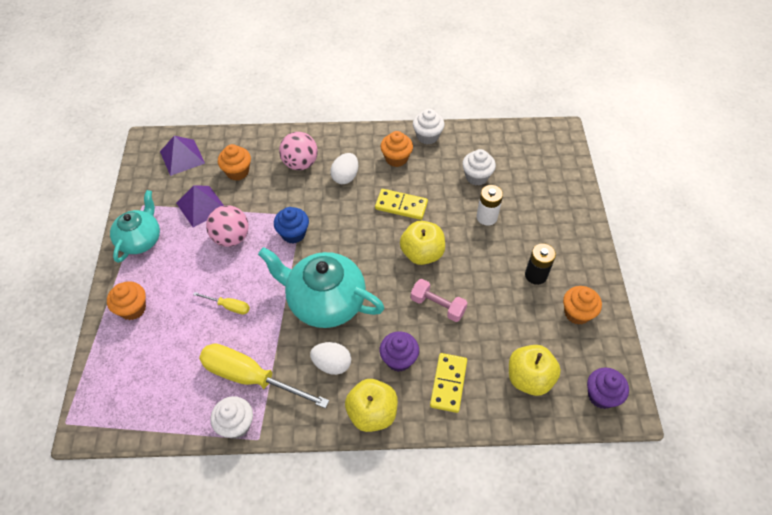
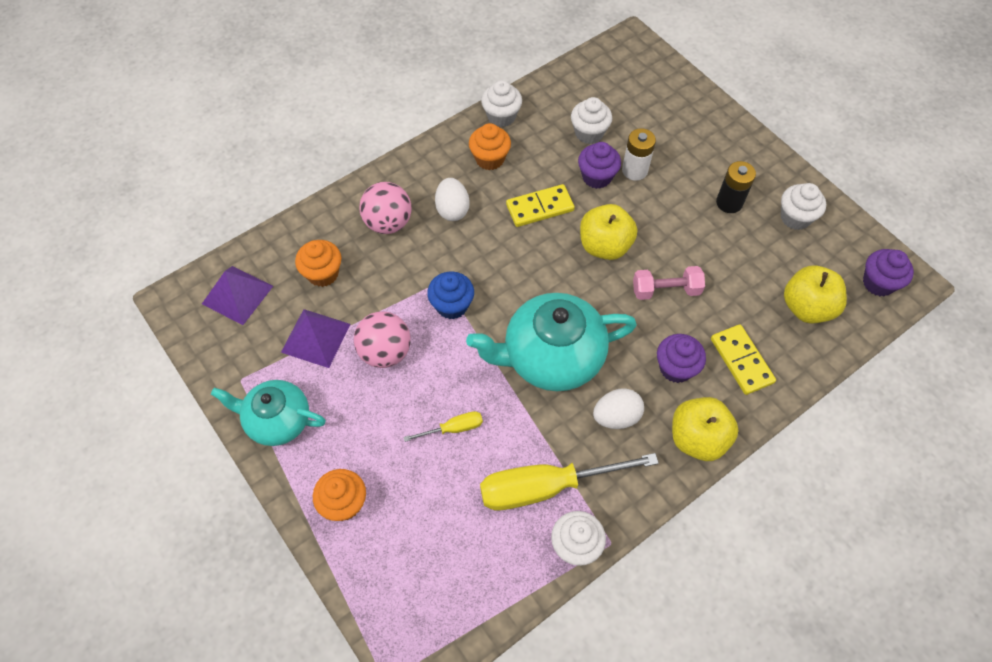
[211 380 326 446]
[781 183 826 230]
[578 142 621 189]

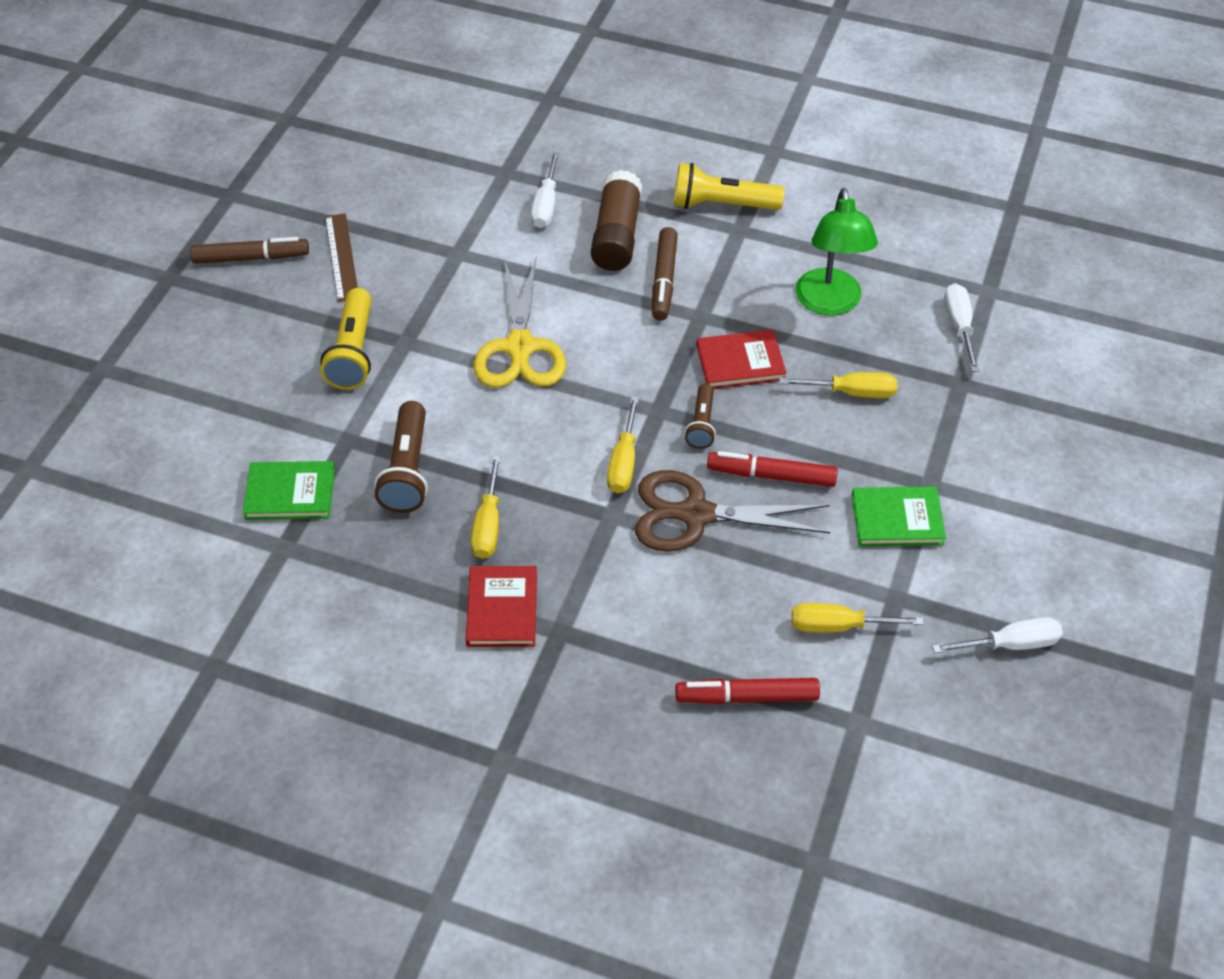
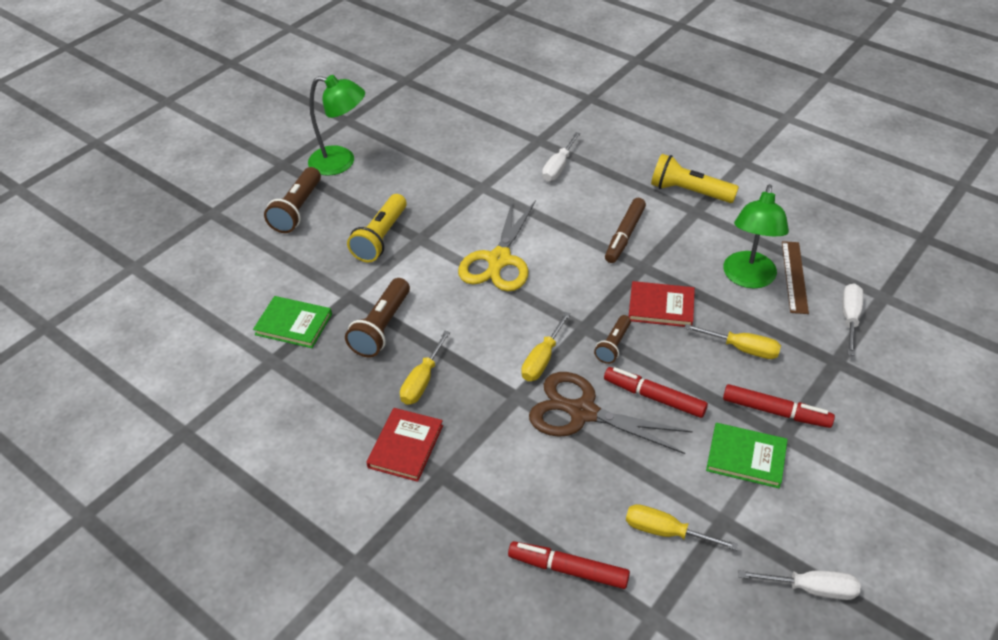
[591 170 642 271] (first image)
[782 241 809 314]
[308 75 365 176]
[264 167 321 233]
[723 384 835 428]

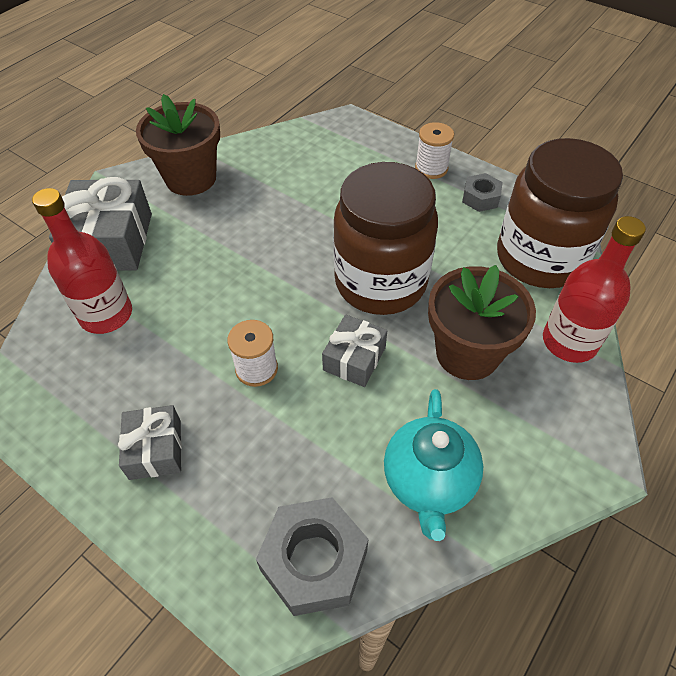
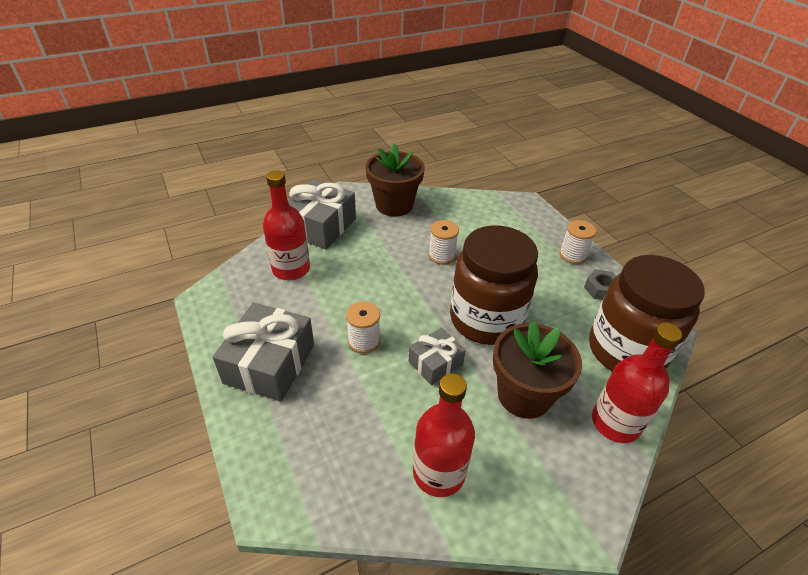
[413 373 475 497]
[212 302 314 402]
[256 497 368 616] (first image)
[428 220 459 265]

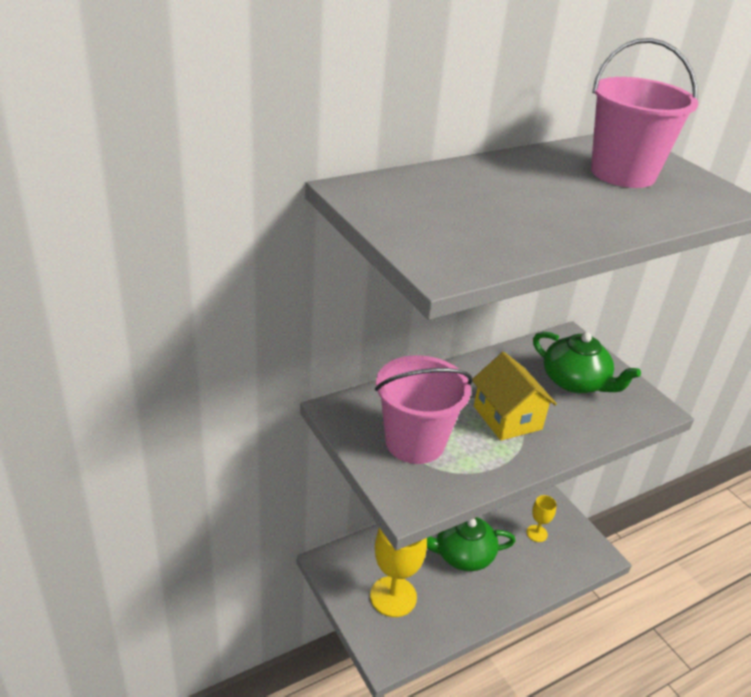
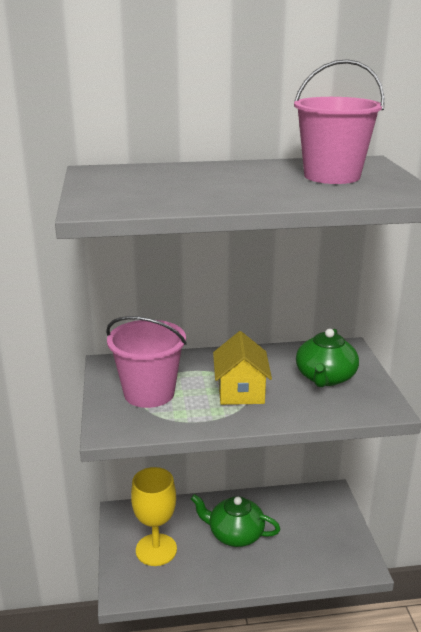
[296 329 359 387]
[526 495 557 542] (first image)

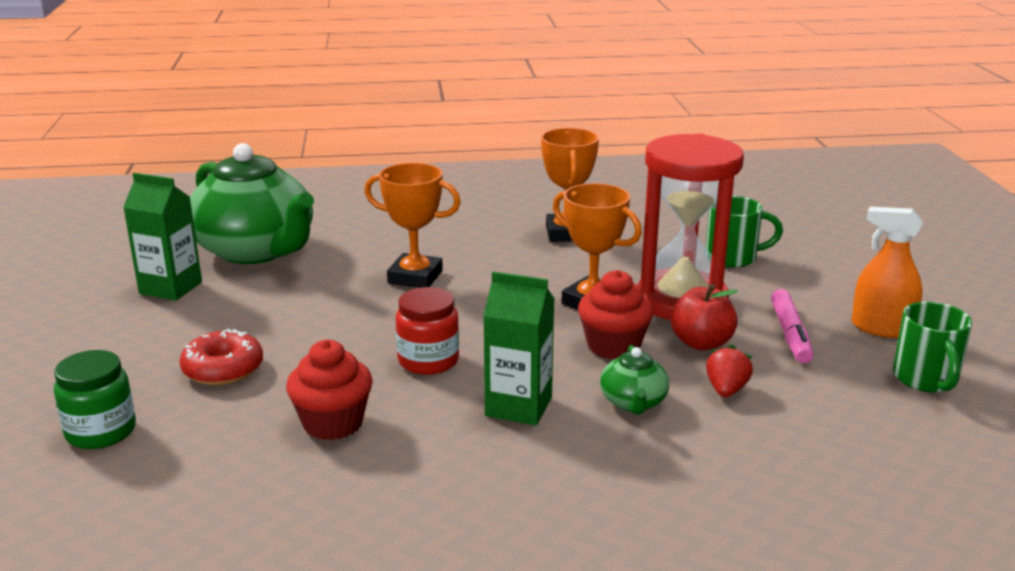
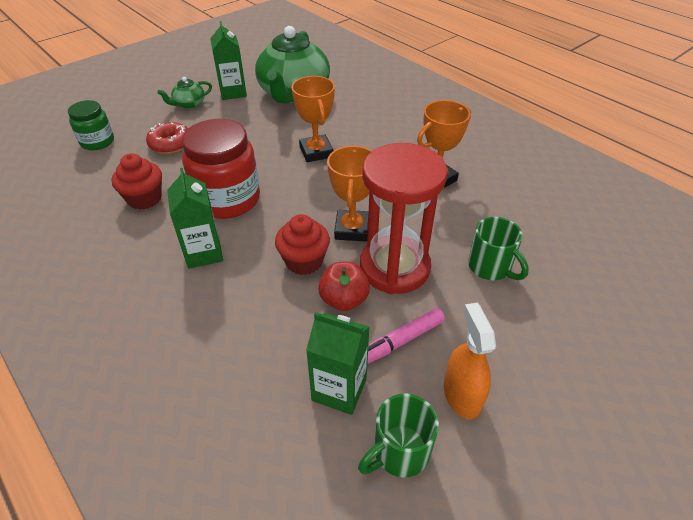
[182 119 260 219]
[157 77 212 109]
[706 345 753 397] (first image)
[306 312 370 415]

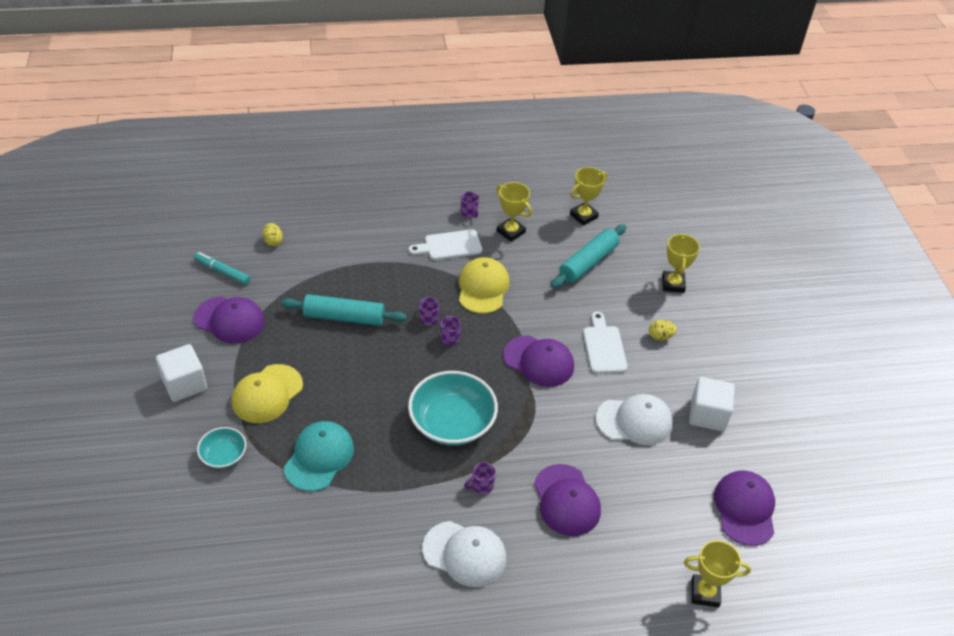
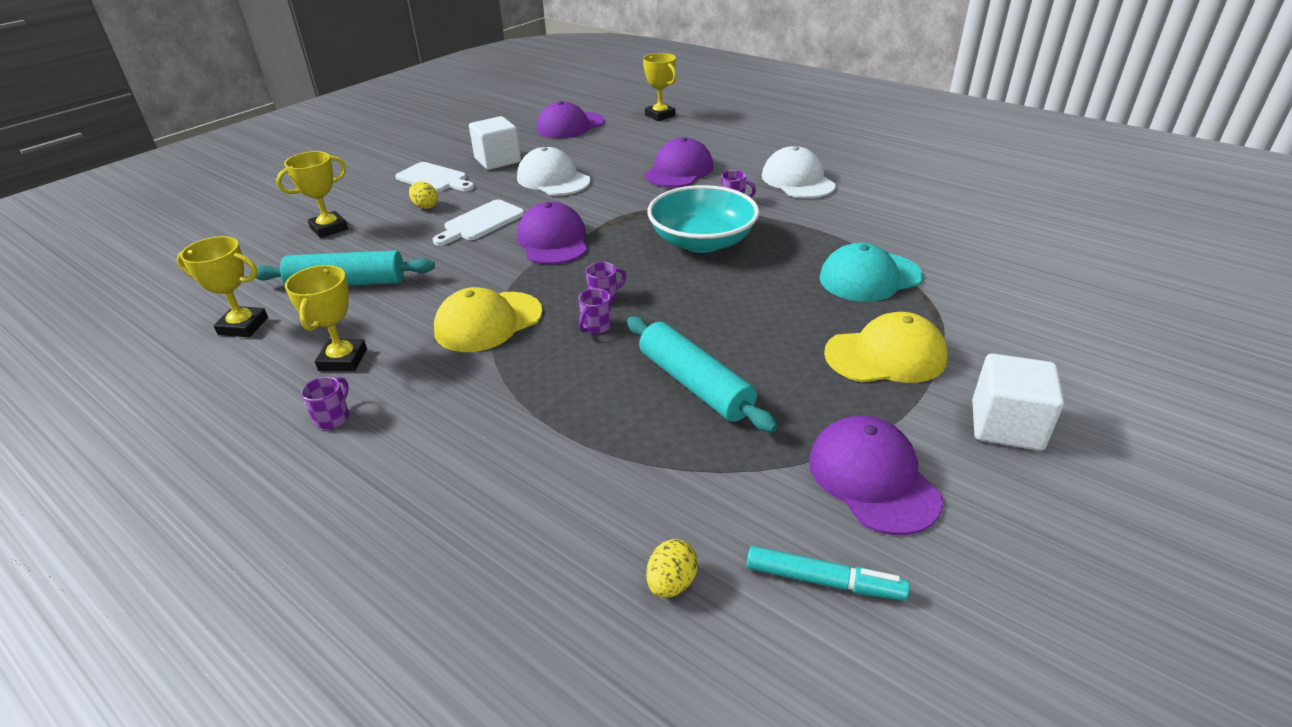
[395 162 474 192]
[747 546 910 600]
[197 427 246 469] (first image)

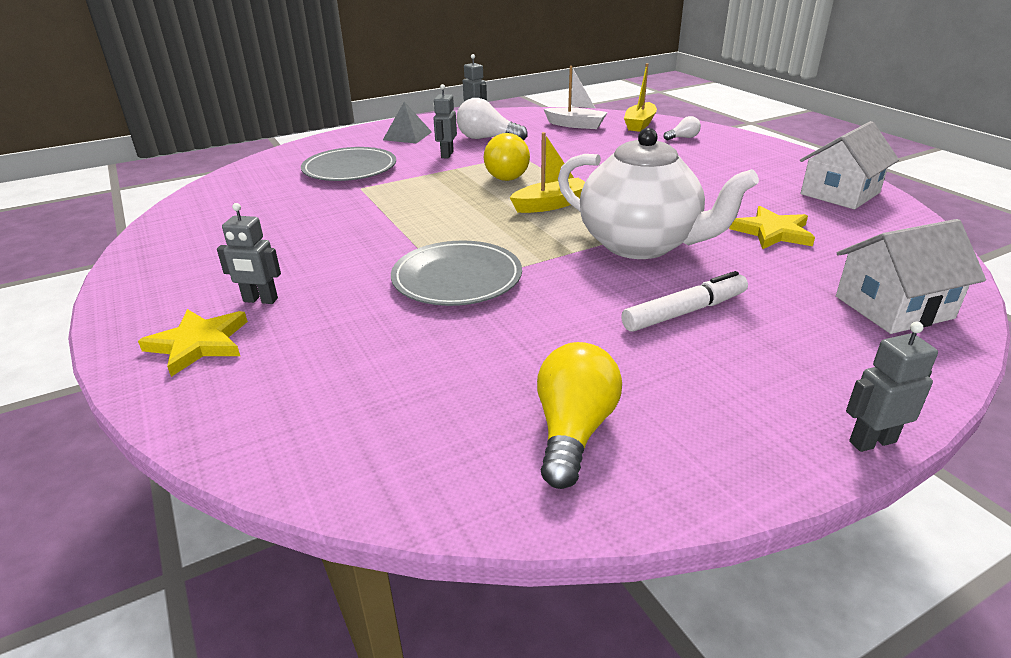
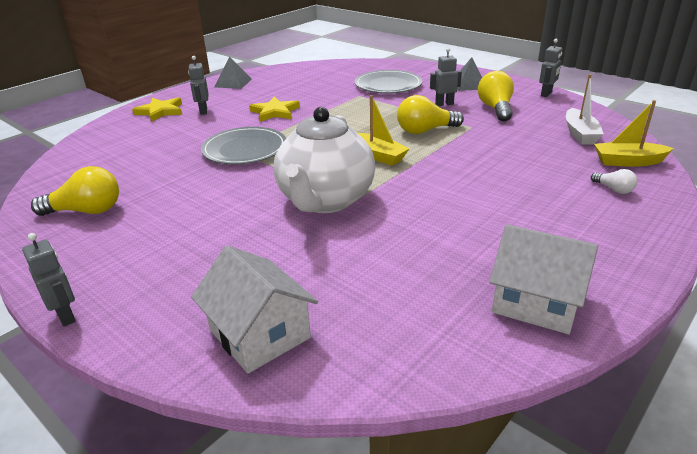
[478 71 514 121]
[249 97 300 122]
[621 271 748 332] (first image)
[214 56 252 89]

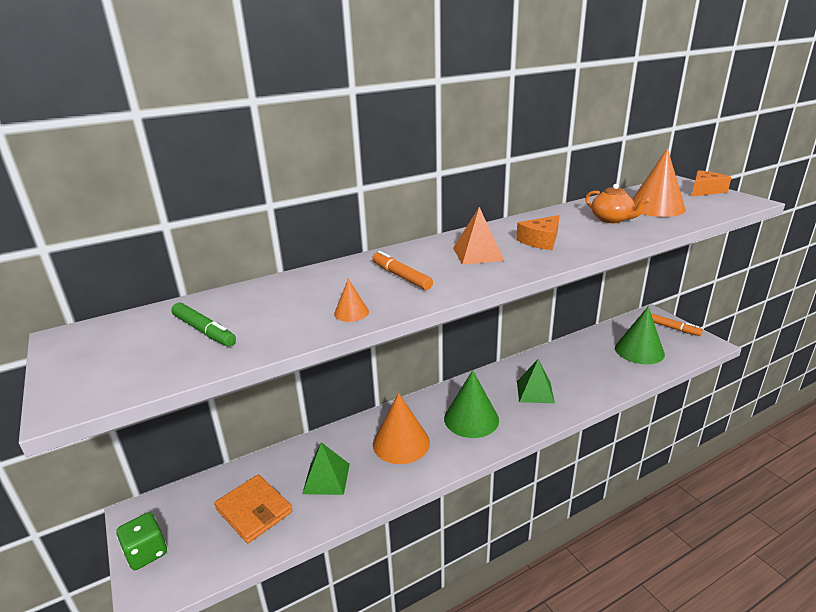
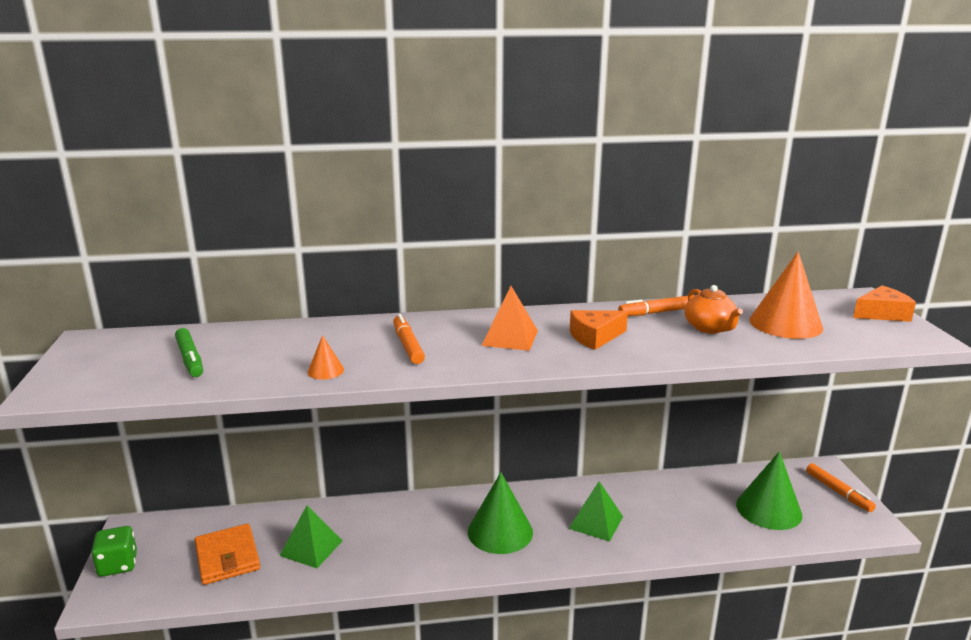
[373 393 430 464] (first image)
[618 295 695 316]

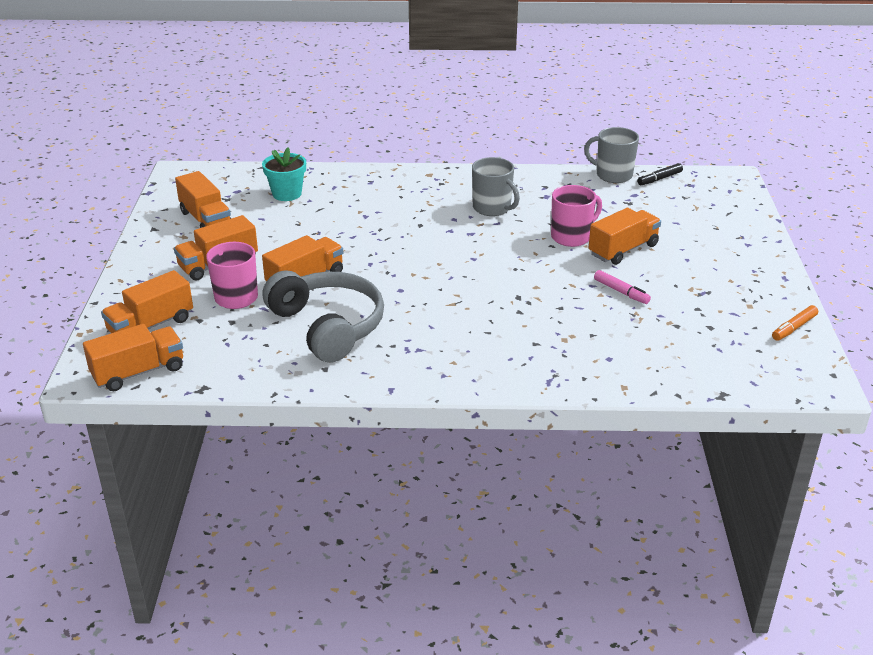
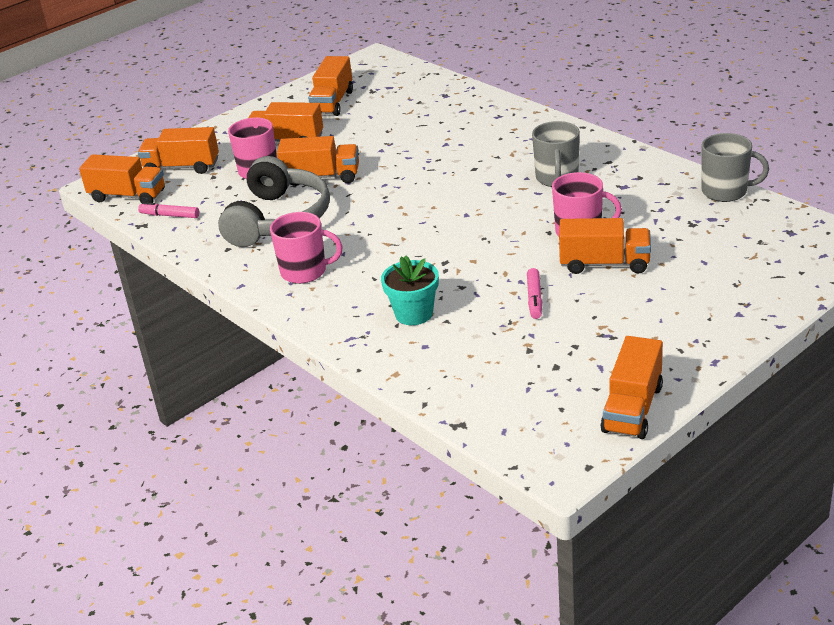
[702 133 769 202]
[381 255 439 325]
[637 163 683 185] (first image)
[600 336 663 439]
[138 202 199 218]
[270 212 343 284]

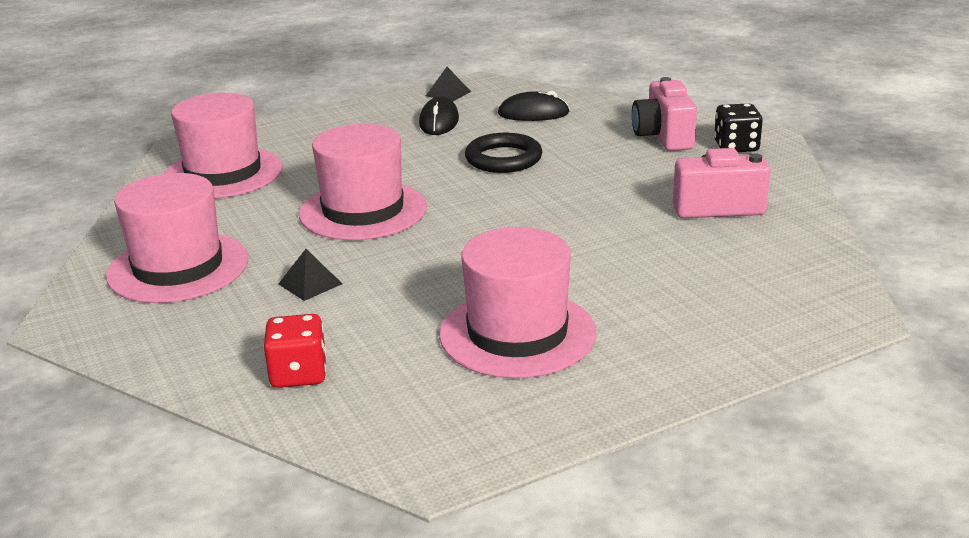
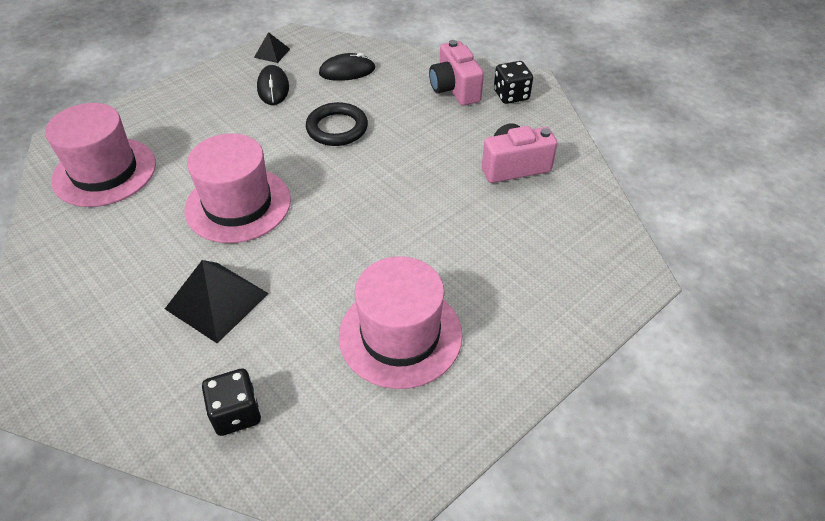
[106 173 248 303] (first image)
[165 260 269 343]
[202 369 261 436]

